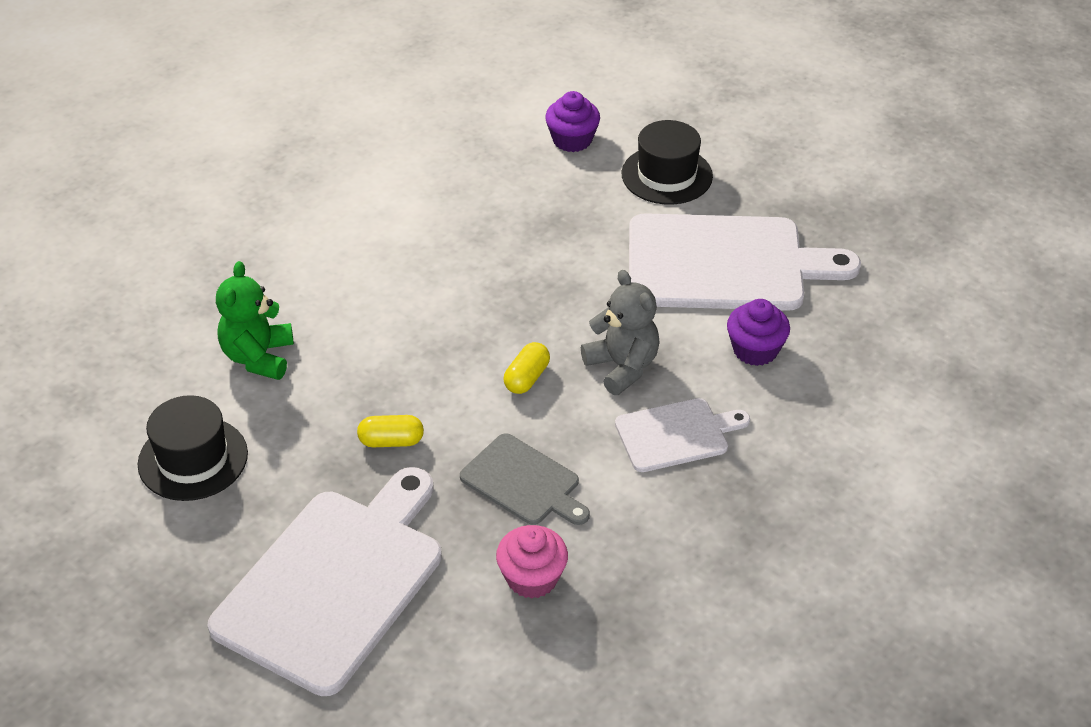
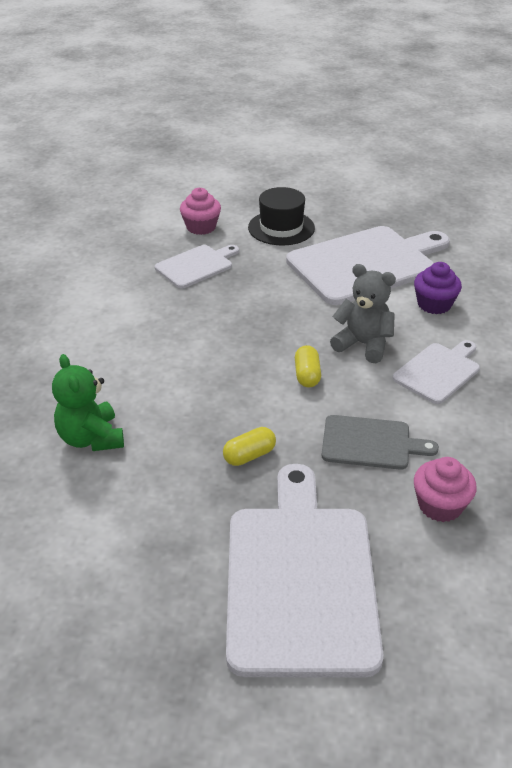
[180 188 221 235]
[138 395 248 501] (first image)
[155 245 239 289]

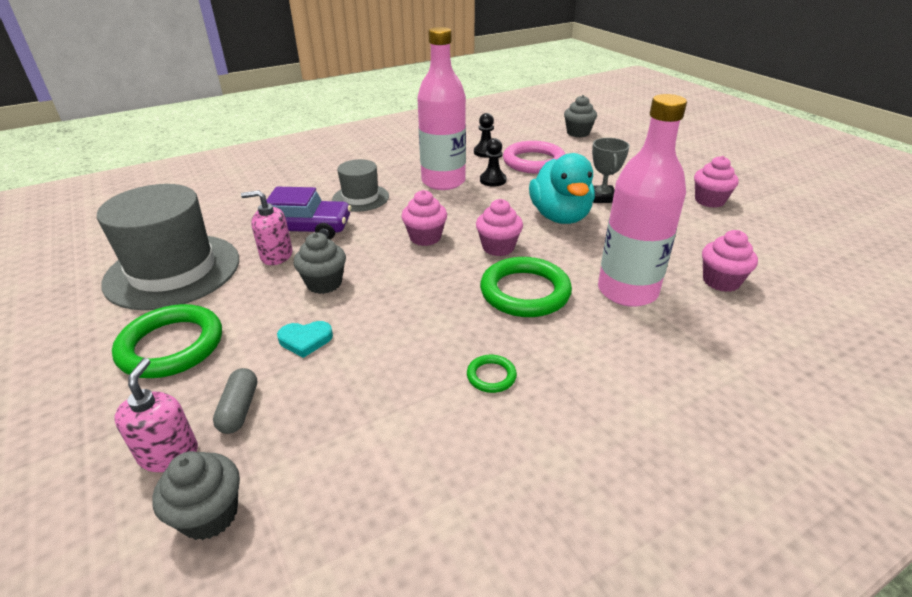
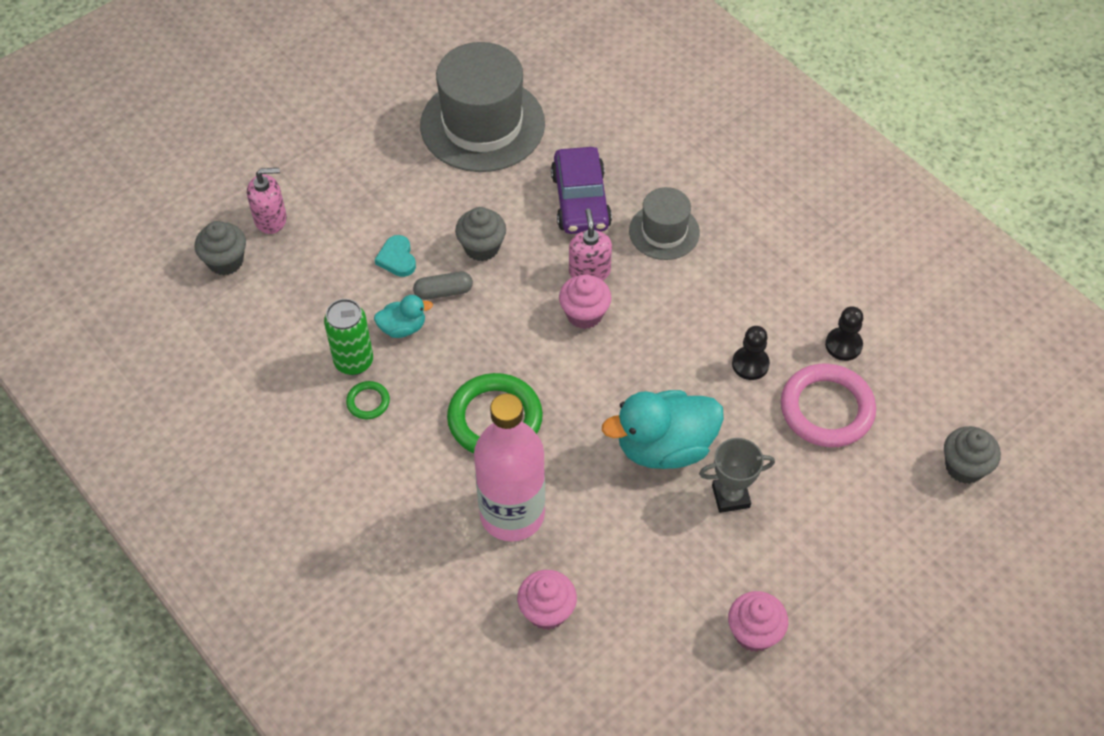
[417 27 466 190] (first image)
[569 209 612 280]
[476 199 523 256] (first image)
[112 304 222 378] (first image)
[413 272 473 300]
[374 295 433 338]
[324 299 373 375]

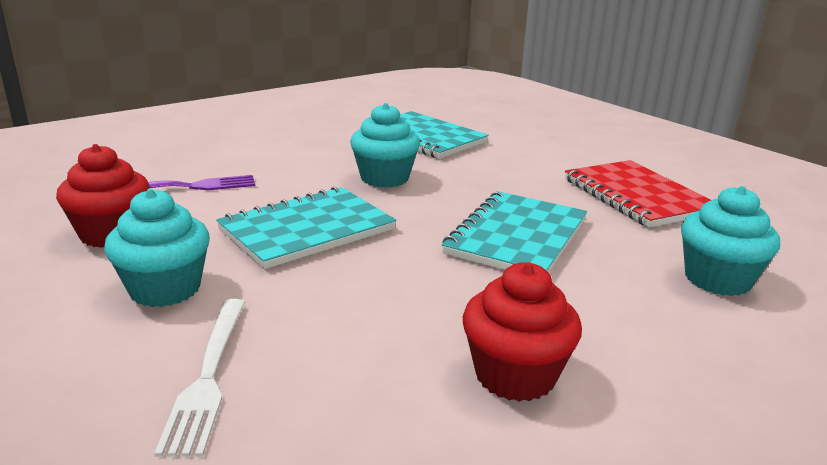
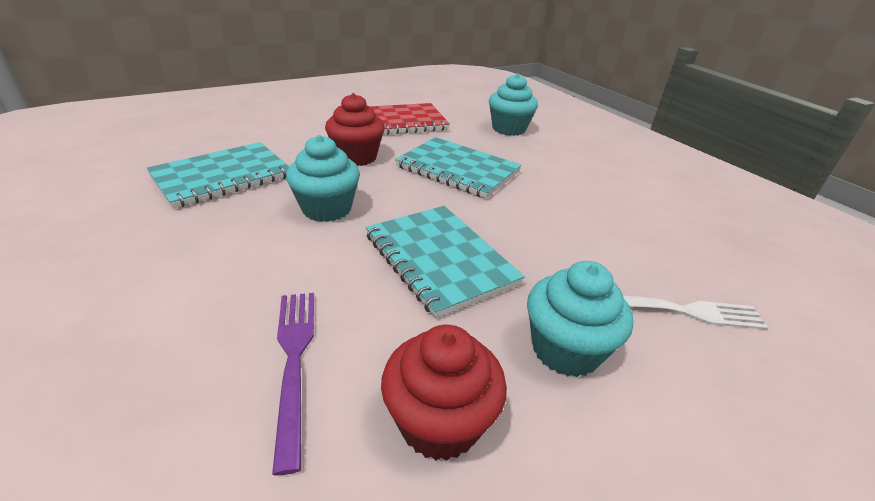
[325 93 385 166]

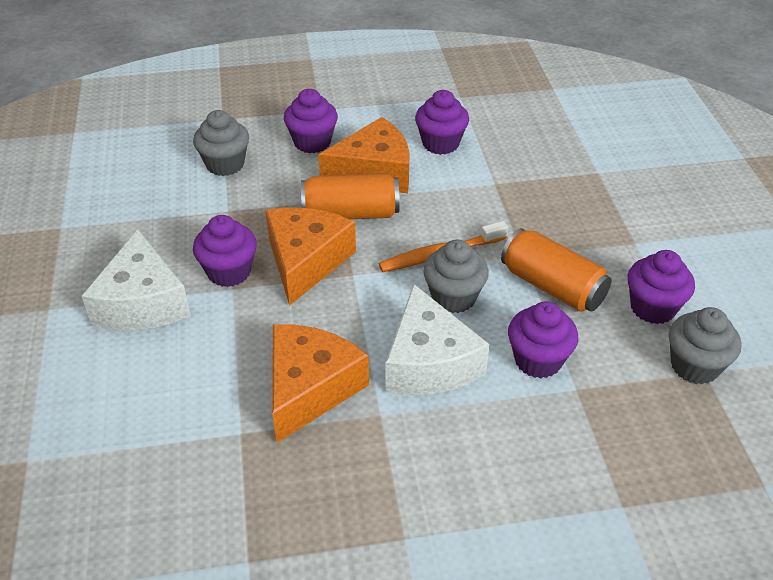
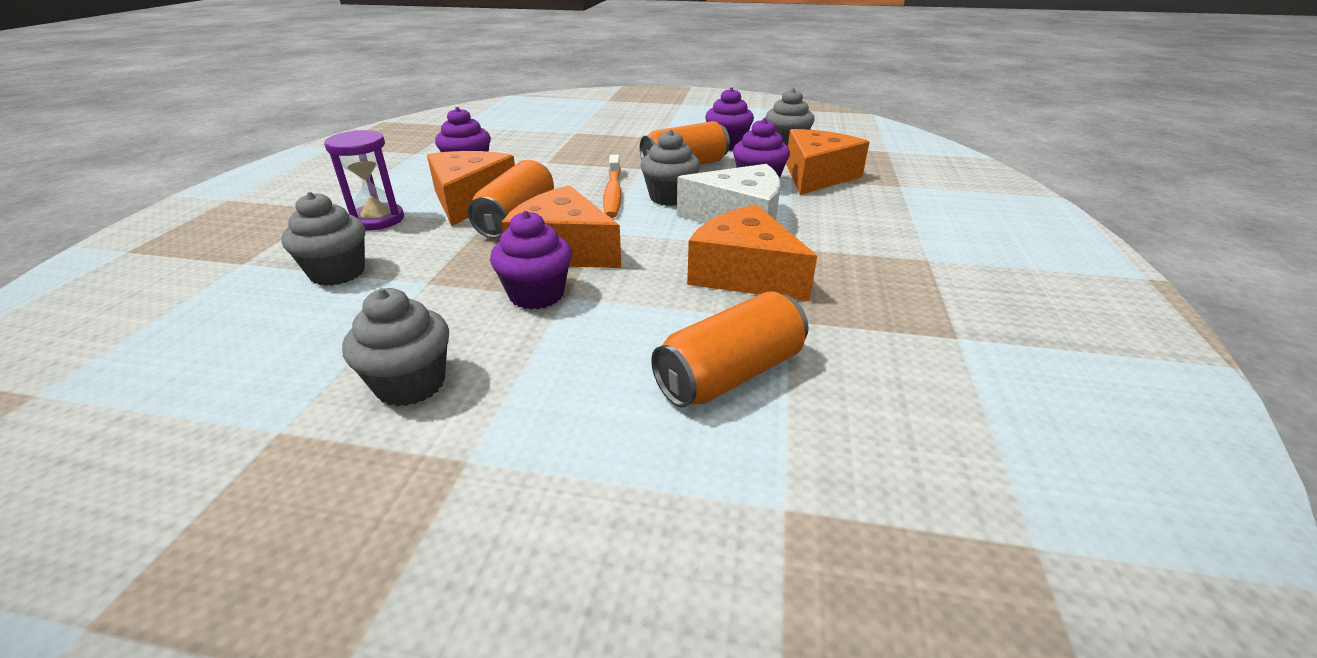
[324 130 404 231]
[82 229 191 331] (first image)
[786 129 869 195]
[342 288 449 406]
[651 291 809 407]

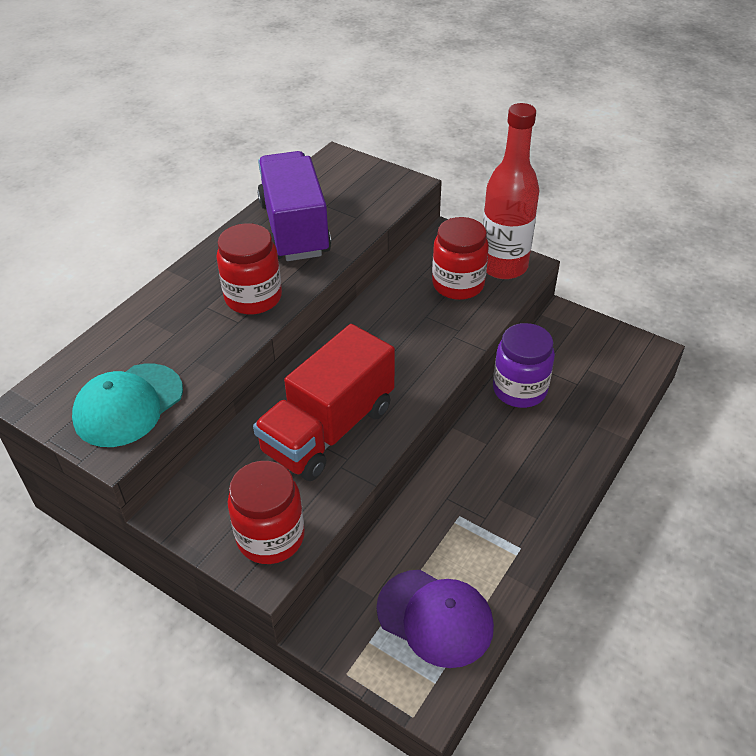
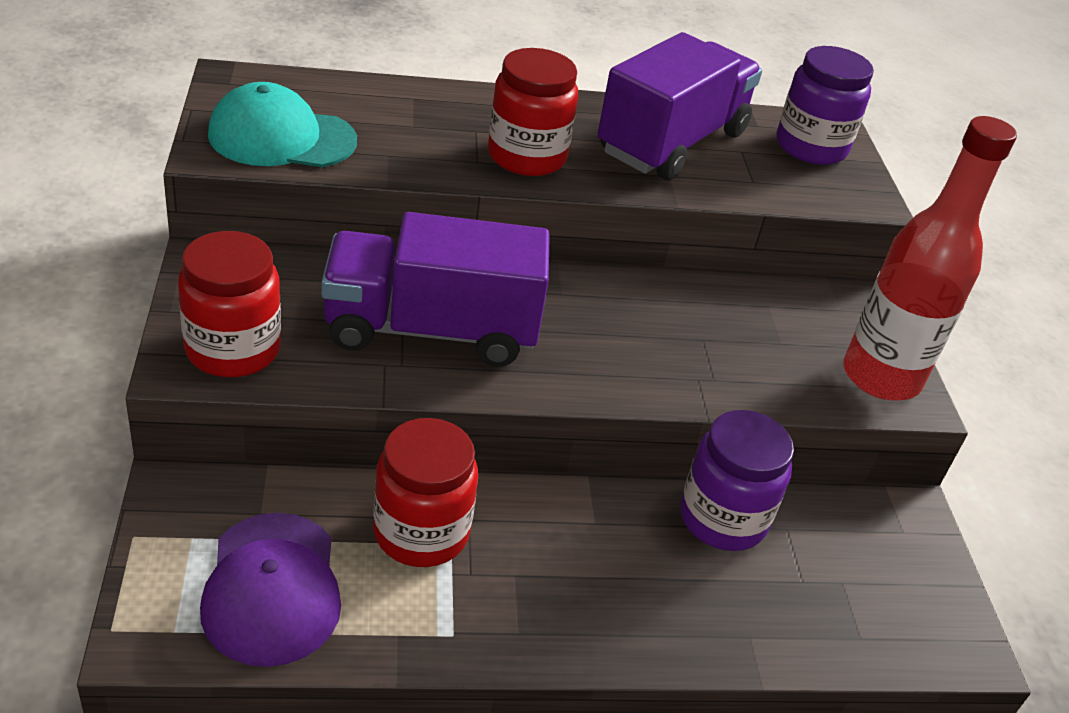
[373 418 478 567]
[321 212 550 367]
[777 46 874 165]

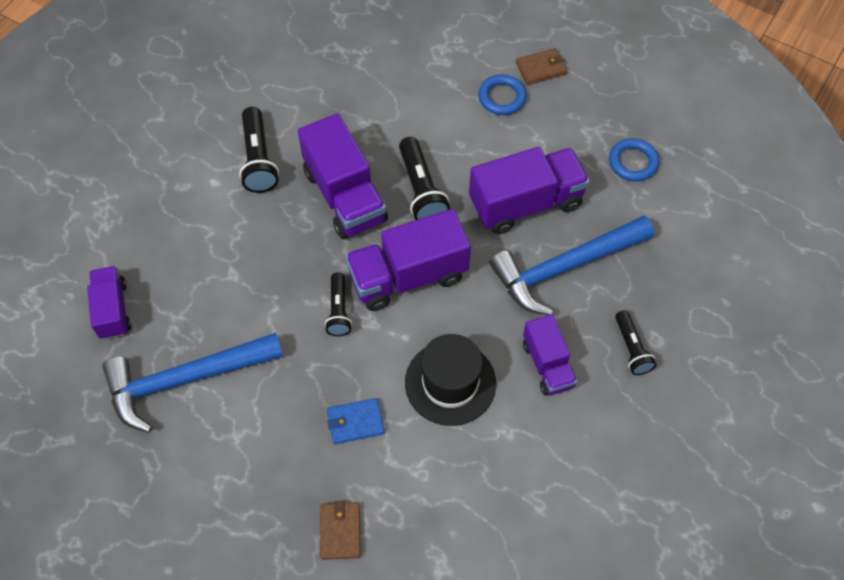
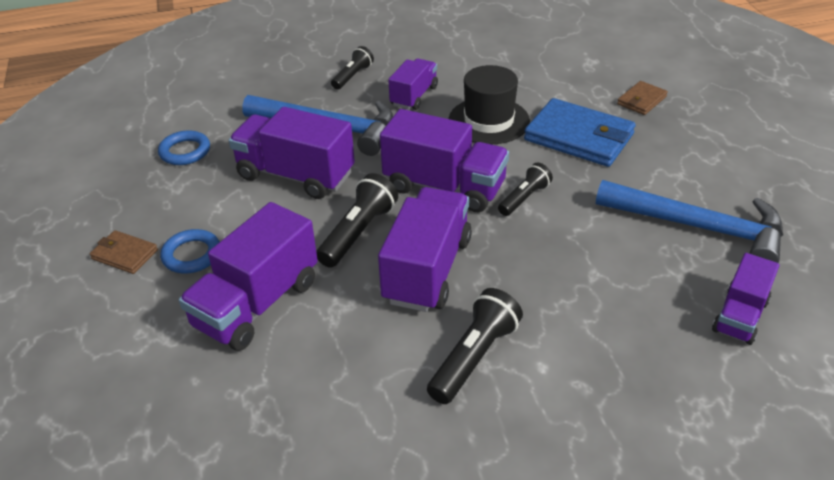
[524 98 636 167]
[179 202 318 351]

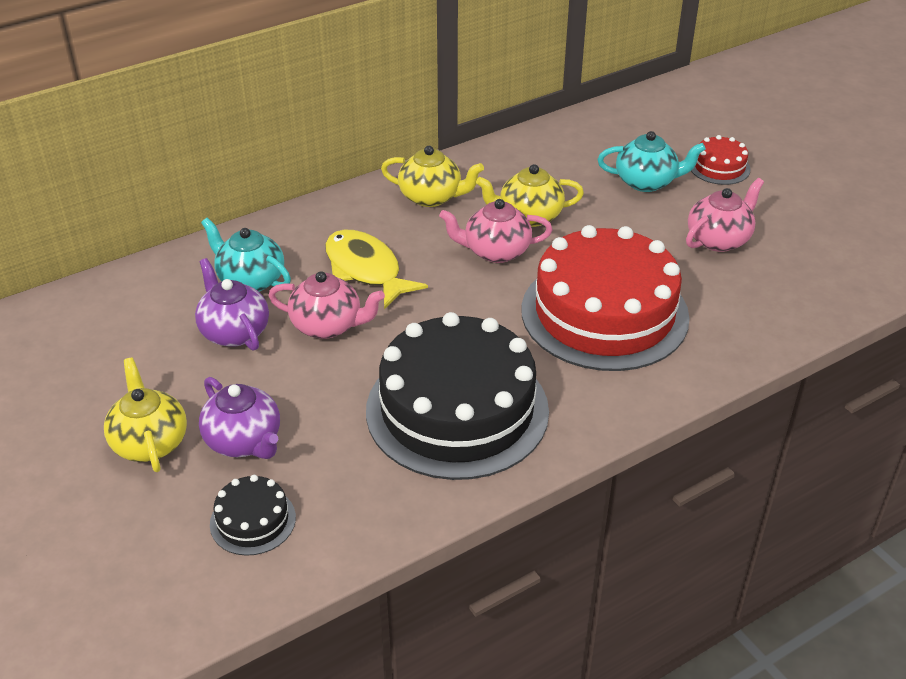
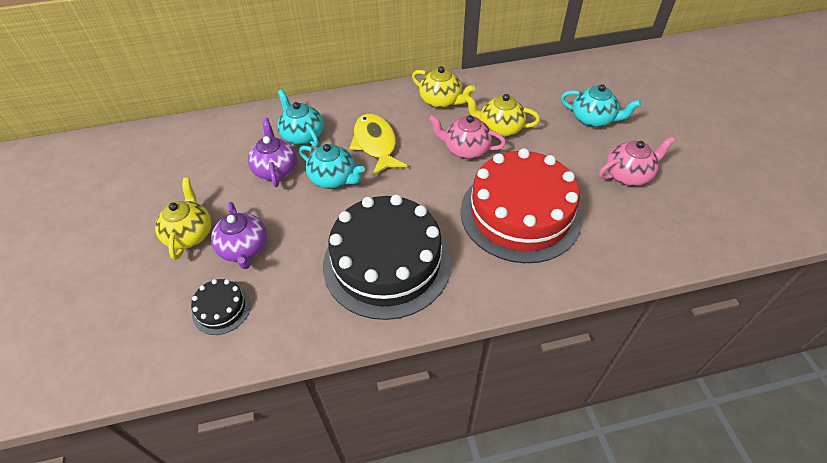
[691 135 751 185] (first image)
[299 144 365 189]

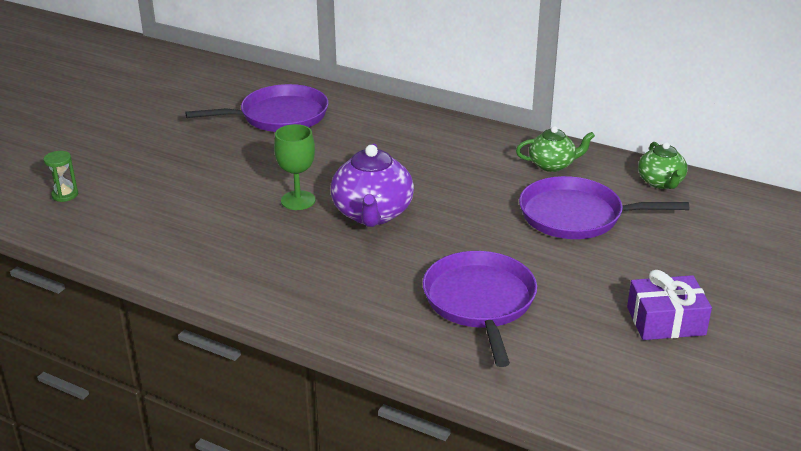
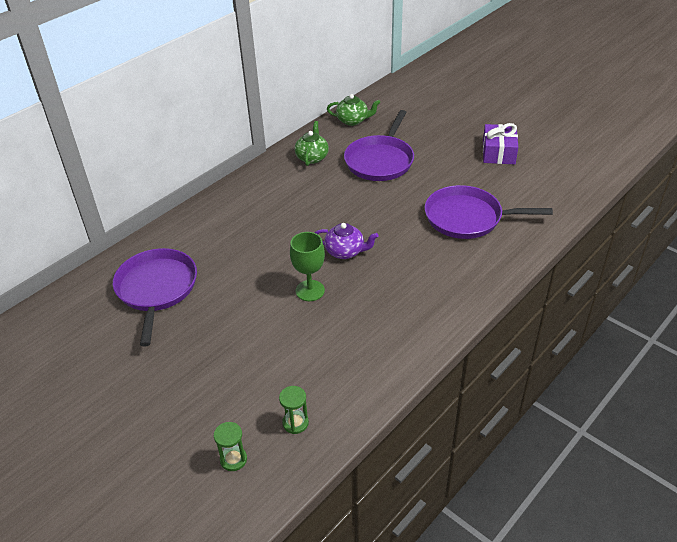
[315 223 379 259]
[279 386 309 434]

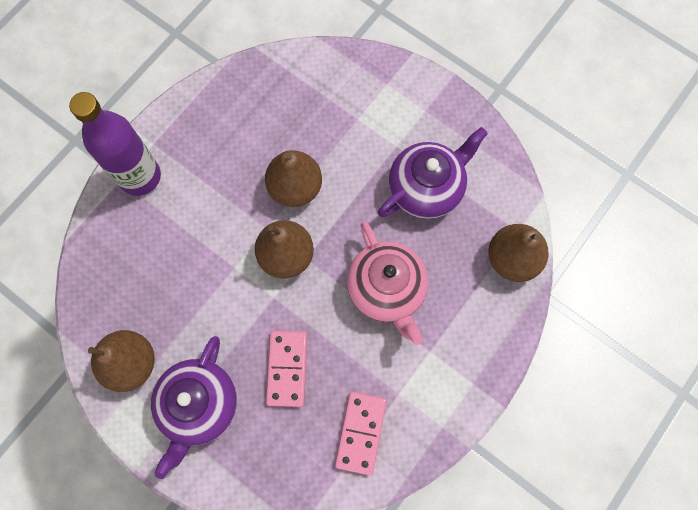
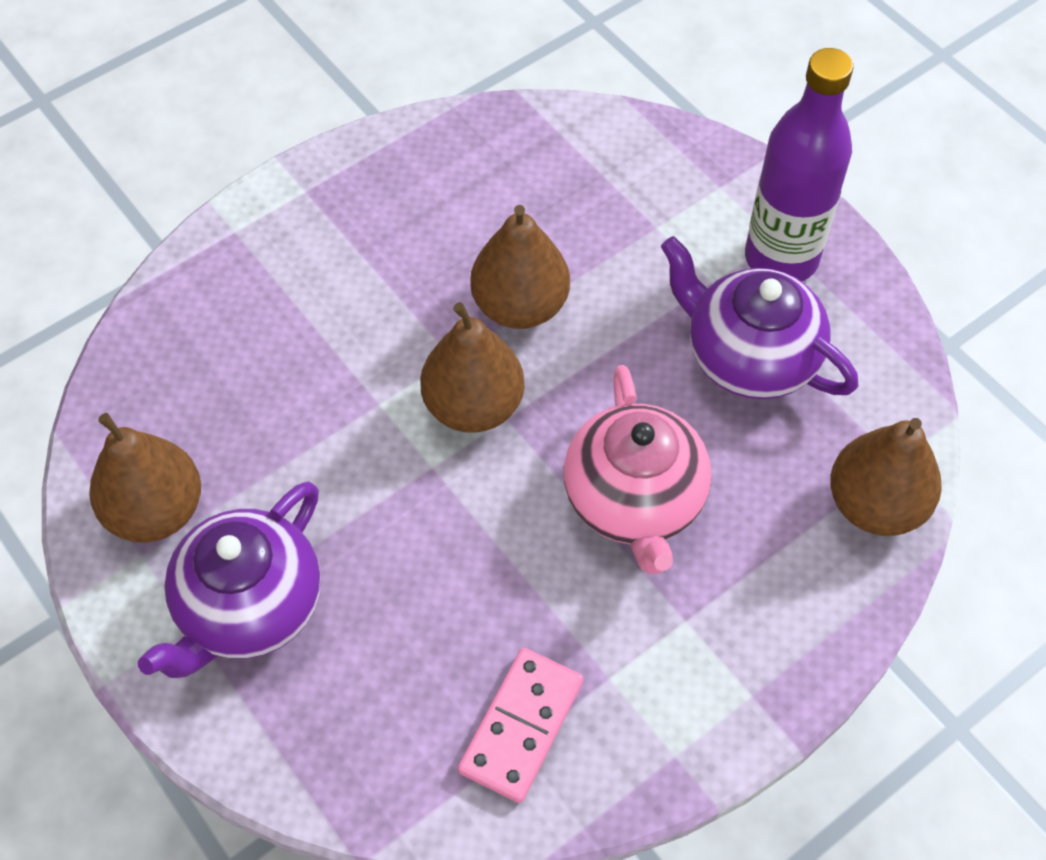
[745 48 853 282]
[661 236 859 399]
[266 331 307 407] (first image)

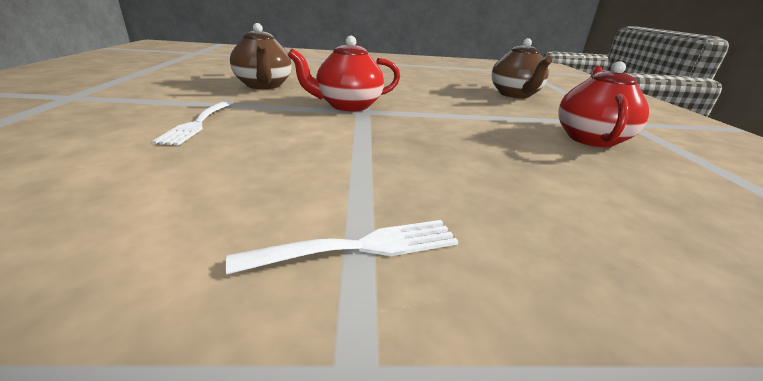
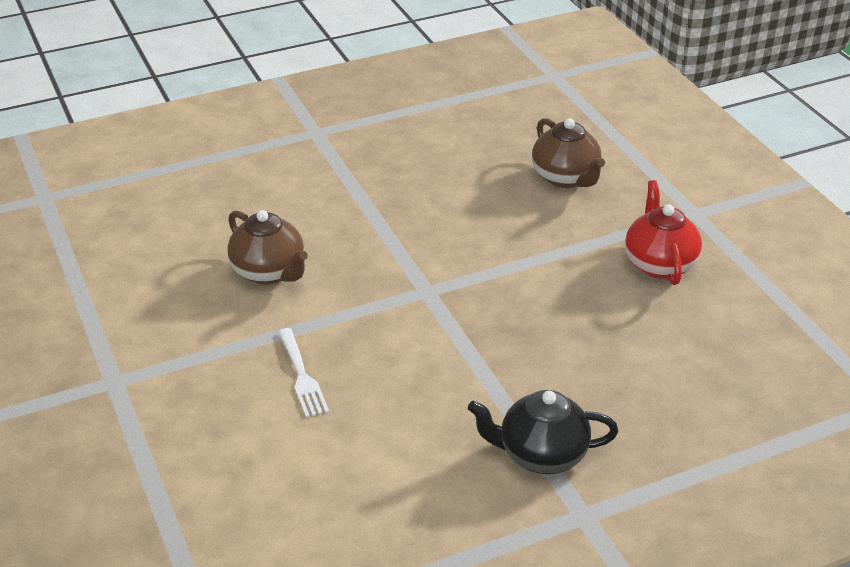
[288 36 400 111] (first image)
[468 390 619 474]

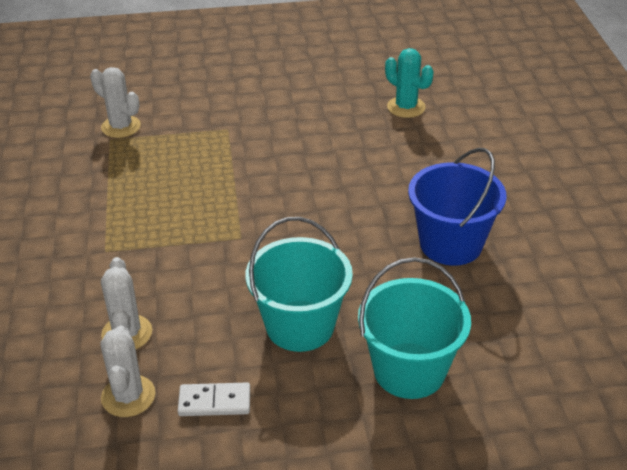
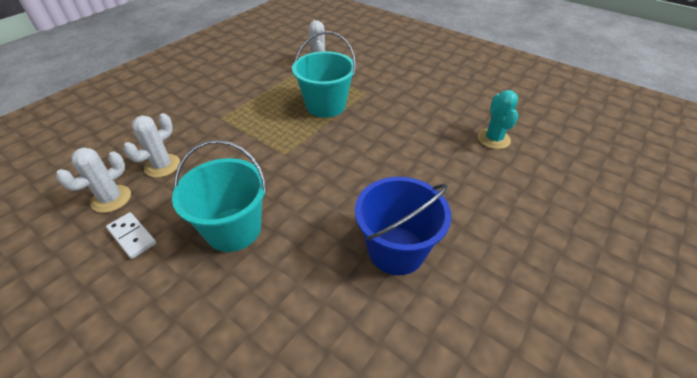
[292 31 356 118]

